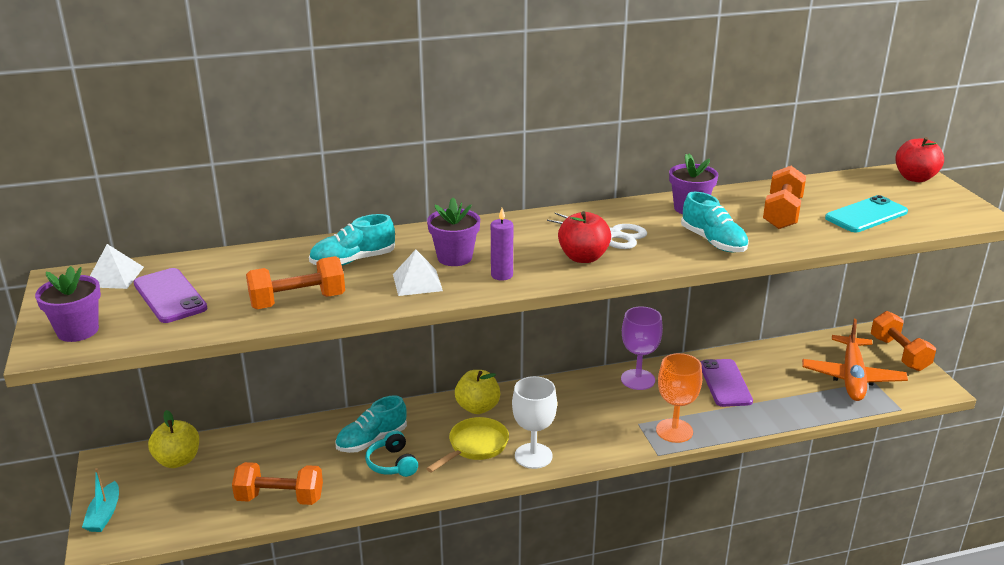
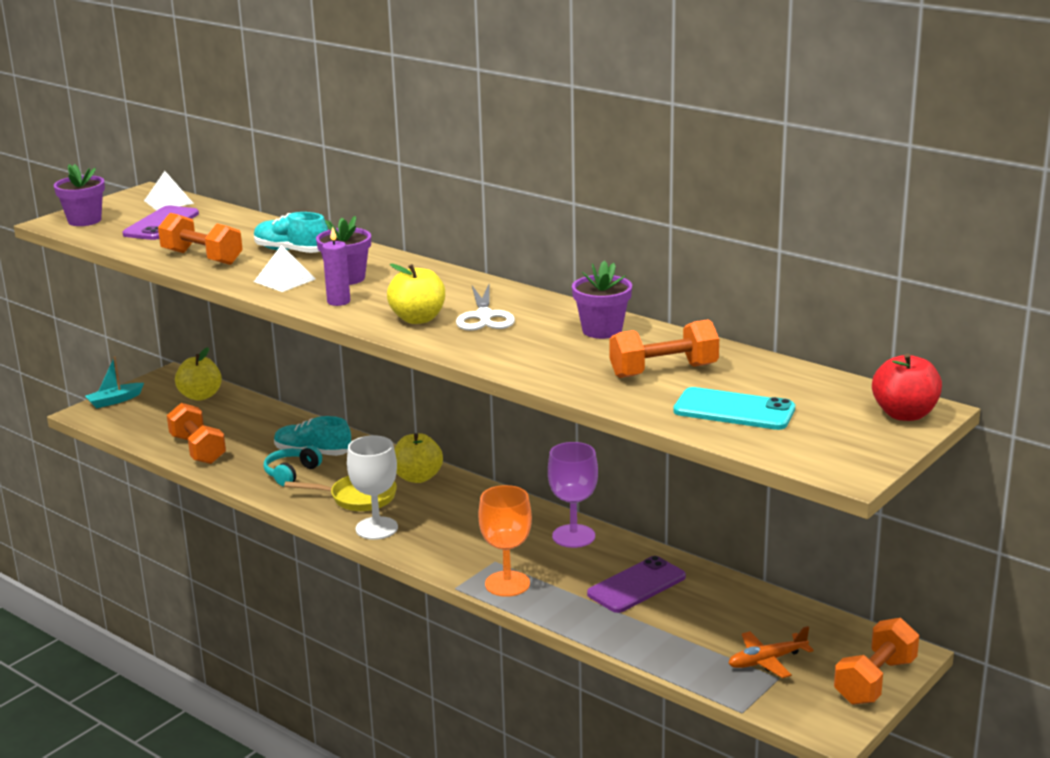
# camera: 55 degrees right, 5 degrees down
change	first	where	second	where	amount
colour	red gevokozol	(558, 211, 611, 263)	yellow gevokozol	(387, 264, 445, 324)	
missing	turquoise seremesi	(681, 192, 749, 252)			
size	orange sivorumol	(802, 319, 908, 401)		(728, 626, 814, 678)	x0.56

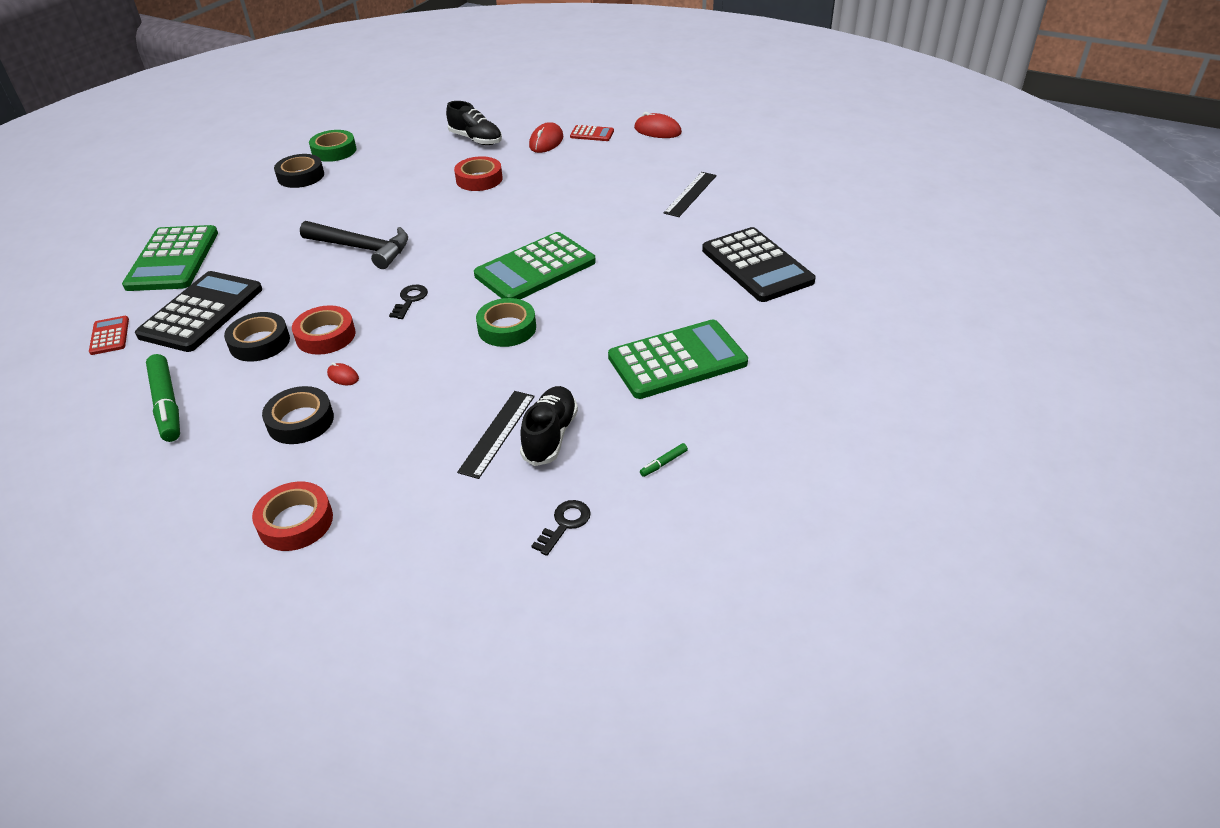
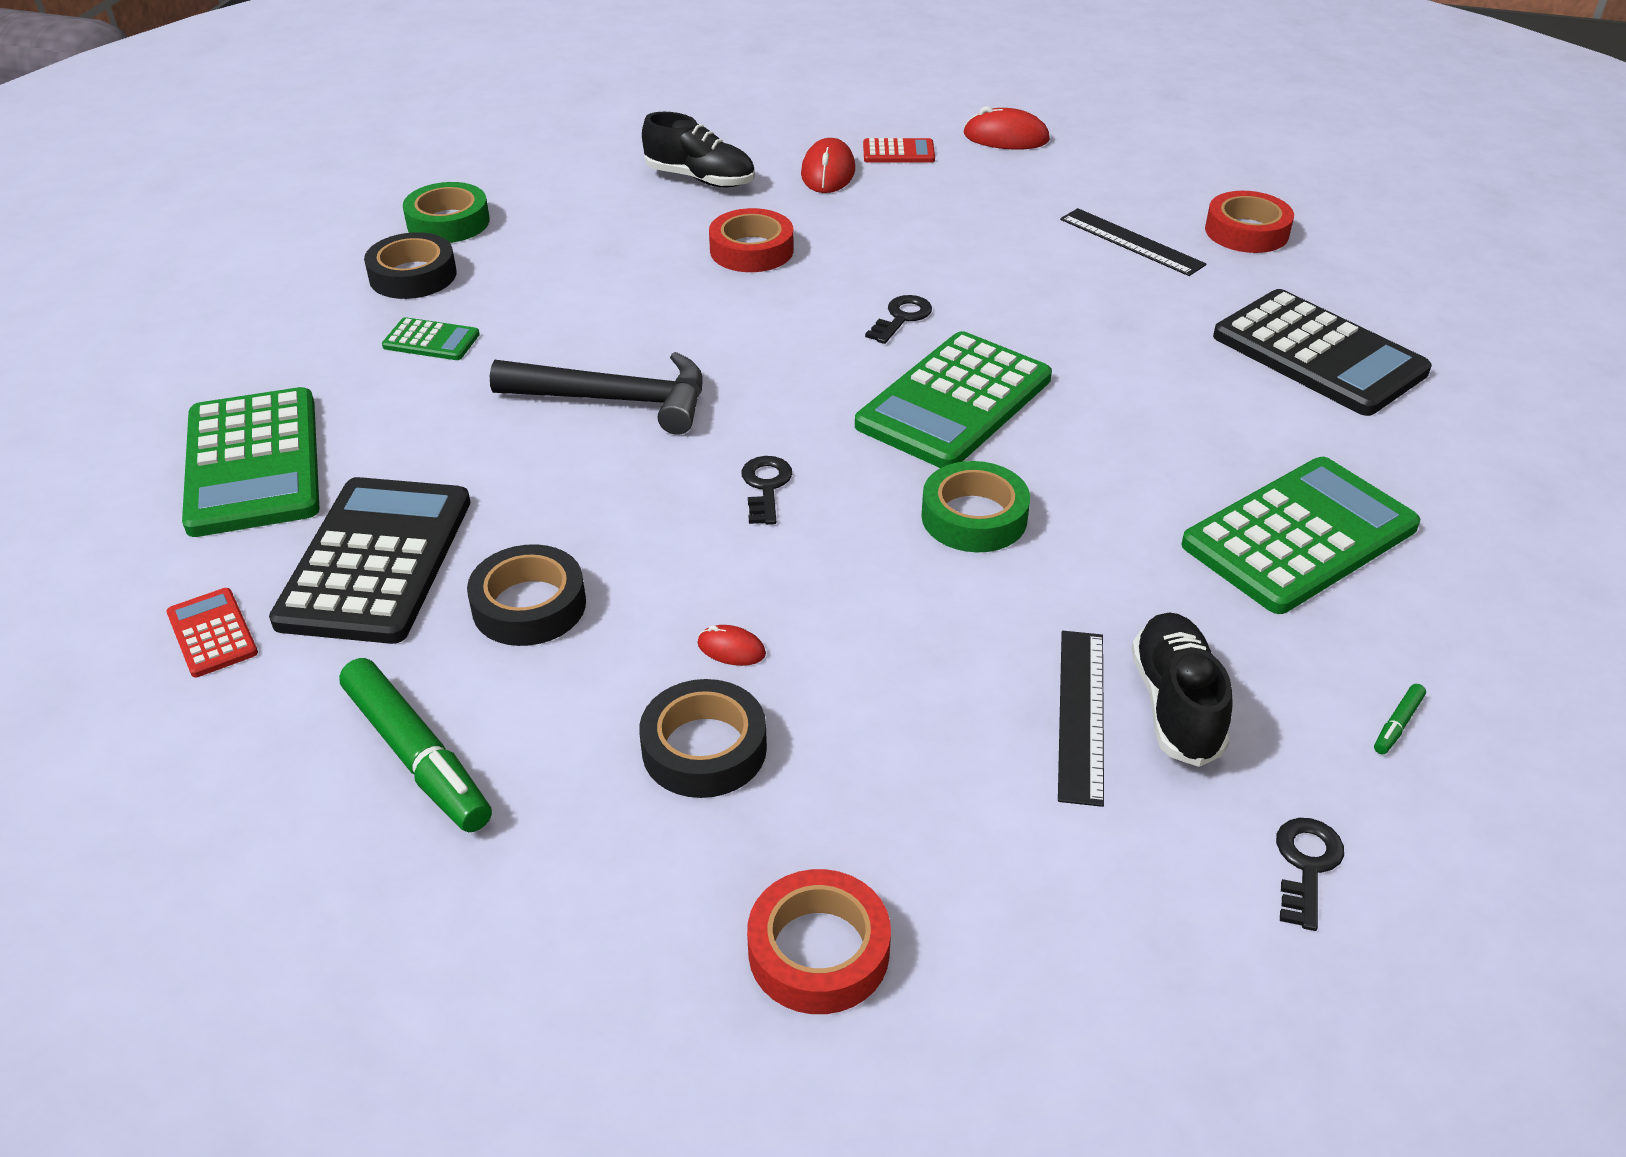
# camera: 15 degrees left, 0 degrees up
change	first	where	second	where	amount
relocated	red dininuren	(292, 305, 356, 355)		(1205, 191, 1294, 253)	
spun	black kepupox	(663, 172, 717, 217)		(1060, 208, 1206, 276)	60 degrees counterclockwise
appeared			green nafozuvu	(382, 317, 480, 360)	
appeared			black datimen	(865, 295, 932, 344)	

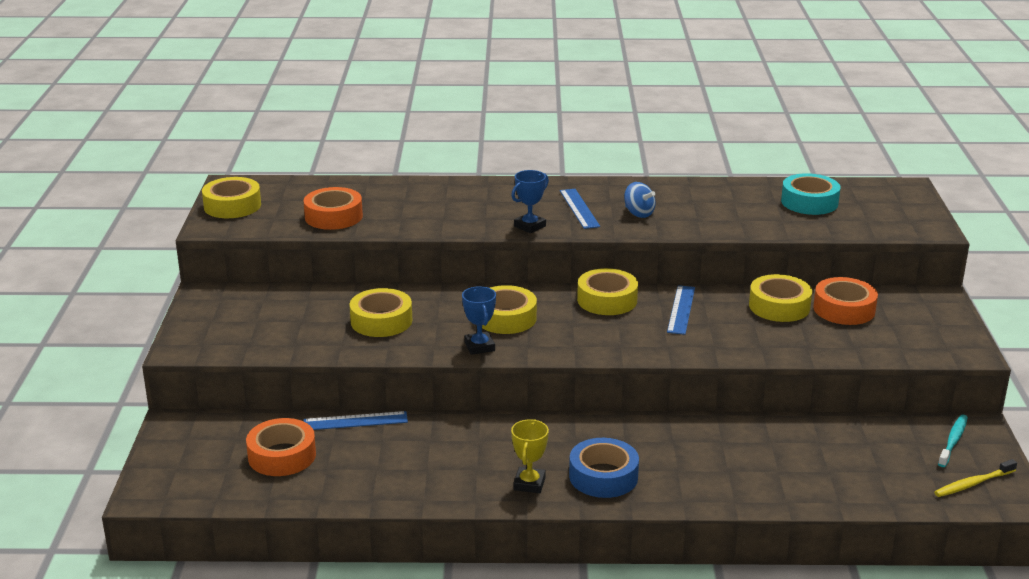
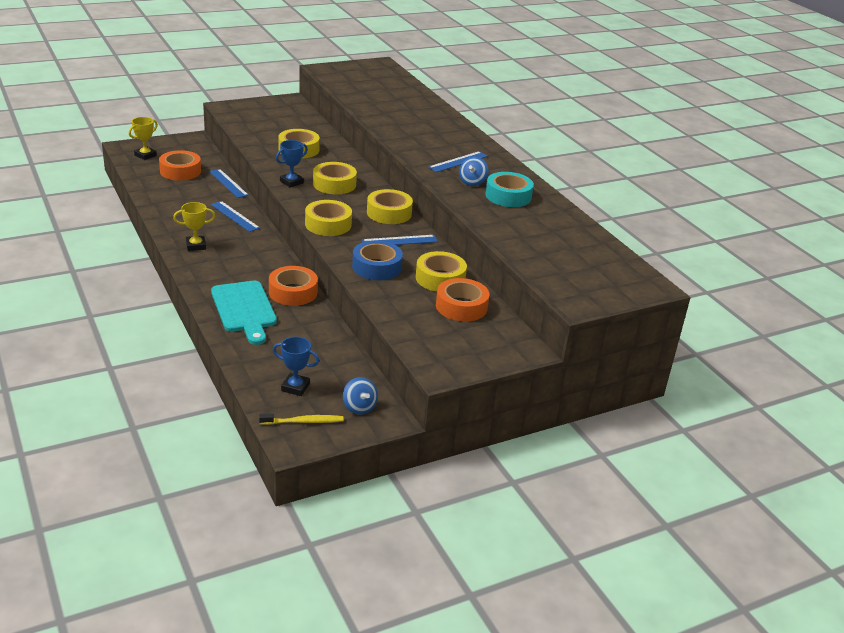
# camera: 60 degrees right, 5 degrees up
change	first	where	second	where	amount
relocated	yellow dininuren	(202, 177, 261, 218)		(305, 200, 352, 236)	
relocated	orange dininuren	(304, 187, 363, 230)		(269, 266, 318, 306)	
relocated	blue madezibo	(511, 170, 549, 233)		(273, 337, 319, 396)	
relocated	blue dininuren	(569, 438, 639, 498)		(352, 240, 403, 280)	
relocated	turquoise dininuren	(781, 173, 840, 215)		(485, 172, 534, 207)	
spun	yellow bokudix	(934, 459, 1017, 497)		(259, 413, 344, 425)	135 degrees clockwise
exchanged	turquoise bokudix	(938, 415, 968, 467)	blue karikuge	(343, 377, 378, 415)	
appeared			yellow madezibo	(129, 117, 158, 160)	
appeared			blue kepupox	(211, 201, 260, 232)	
appeared			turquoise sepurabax	(211, 281, 277, 345)	

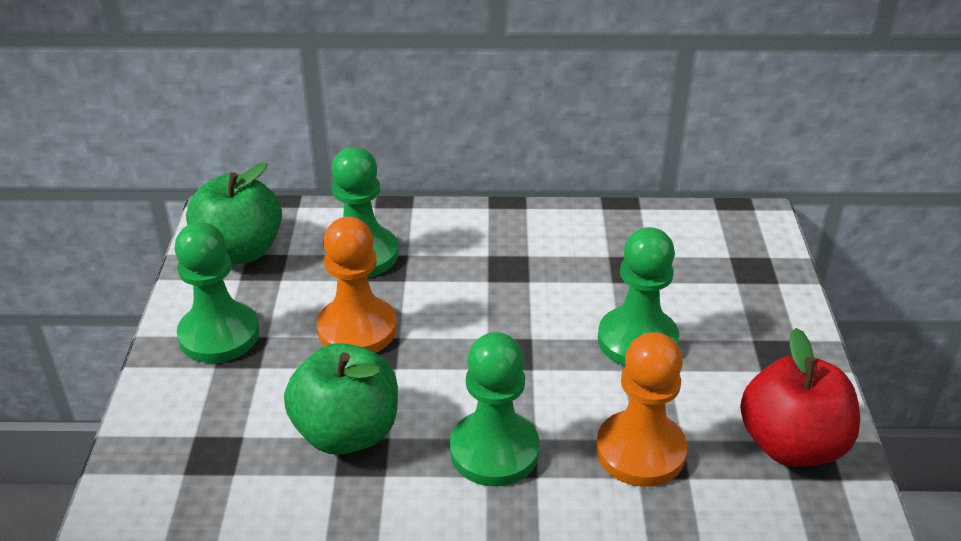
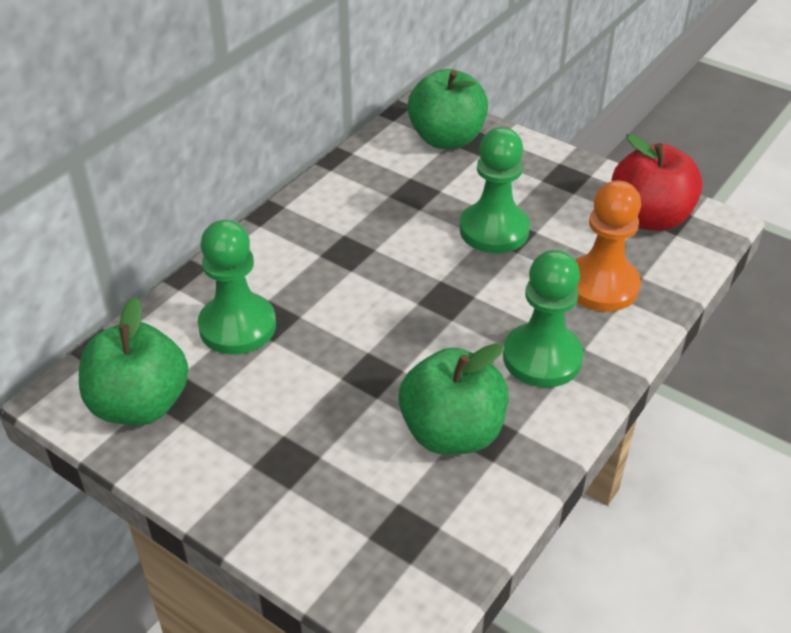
# camera: 55 degrees left, 5 degrees up
change	first	where	second	where	amount
missing	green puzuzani	(175, 222, 260, 363)			
missing	orange puzuzani	(317, 217, 397, 353)			
appeared			green gevokozol	(407, 69, 488, 149)	

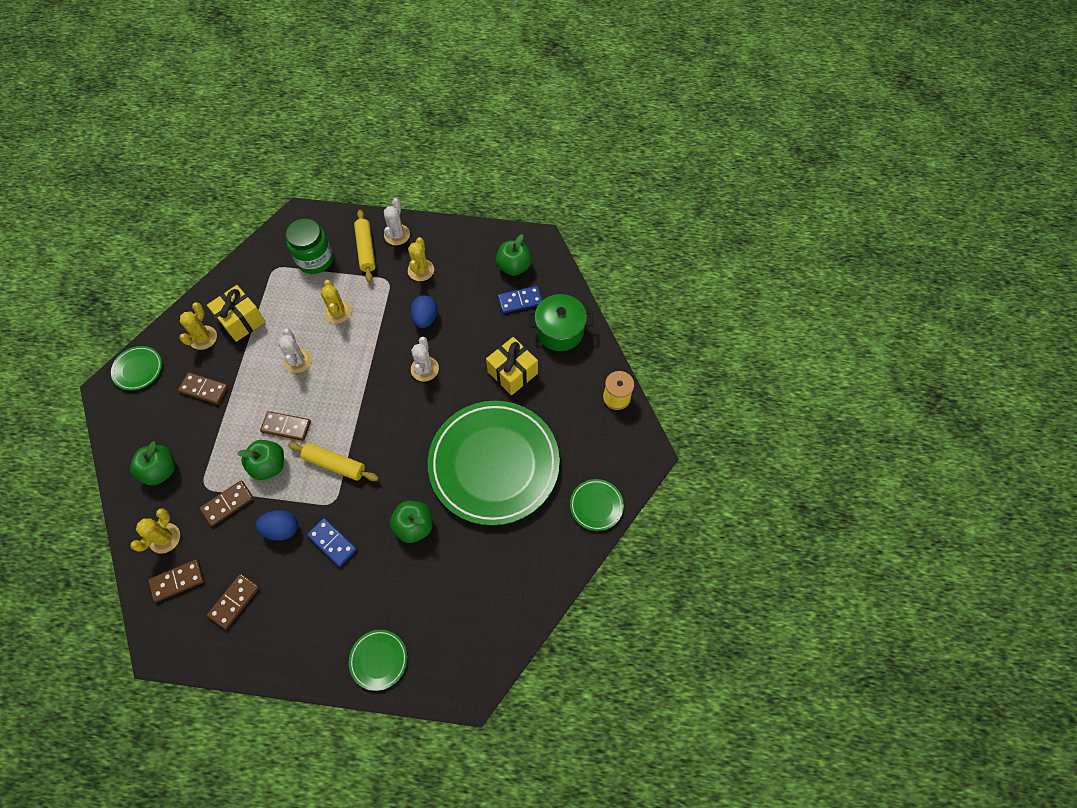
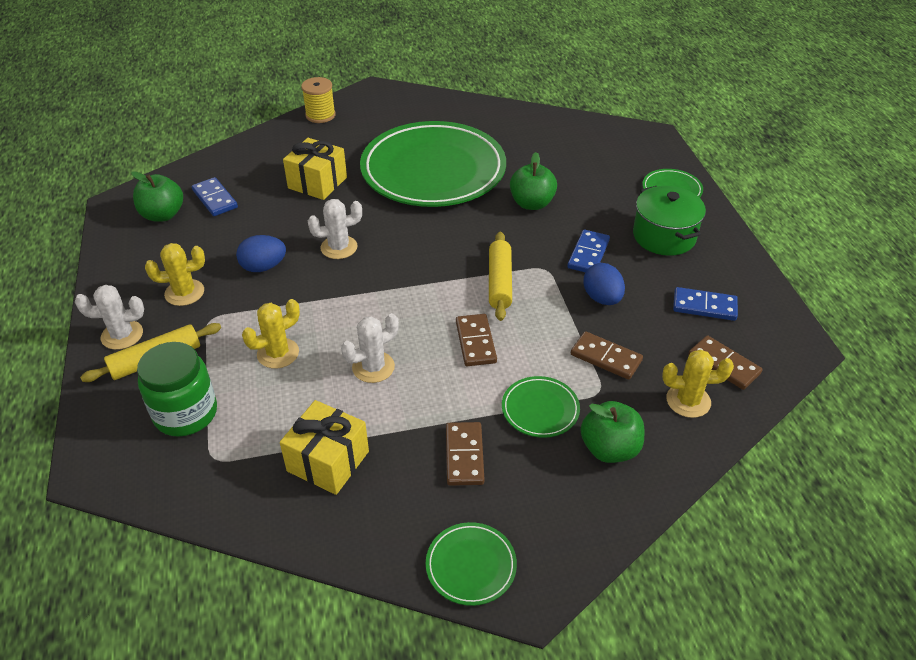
# camera: 110 degrees left, 20 degrees down
change	first	where	second	where	amount
missing	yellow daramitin	(179, 302, 217, 350)			
colour	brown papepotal	(207, 574, 260, 629)	blue papepotal	(673, 287, 738, 321)	
missing	green gevokozol	(237, 440, 284, 480)			
relocated	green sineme	(528, 294, 593, 351)		(633, 186, 706, 256)	
relocated	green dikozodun	(570, 479, 624, 531)		(502, 376, 580, 438)	

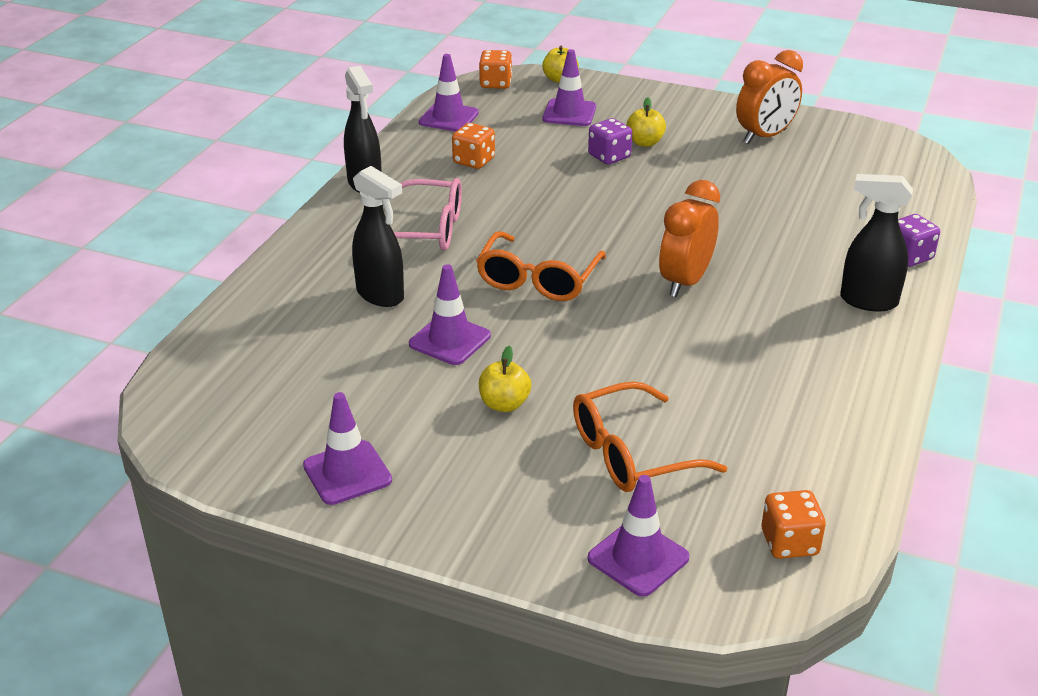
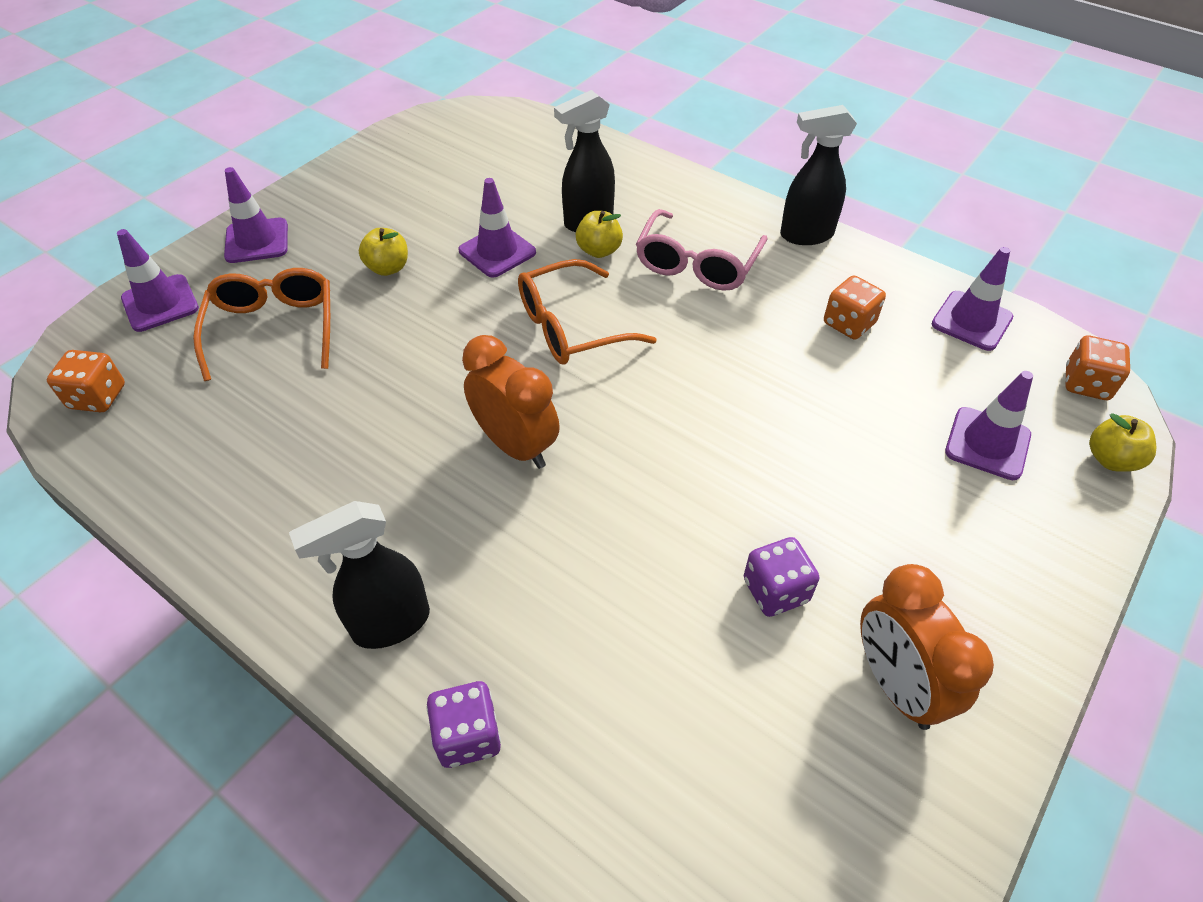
# camera: 105 degrees right, 15 degrees up
change	first	where	second	where	amount
relocated	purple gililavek	(303, 392, 392, 505)		(224, 167, 288, 263)	
spun	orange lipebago	(476, 231, 606, 301)		(518, 259, 657, 364)	60 degrees counterclockwise
relocated	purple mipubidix	(588, 118, 632, 165)		(744, 537, 819, 617)	
relocated	yellow gevokozol	(626, 97, 666, 147)		(576, 211, 623, 258)	
spun	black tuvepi	(840, 174, 913, 312)		(289, 501, 430, 649)	150 degrees counterclockwise

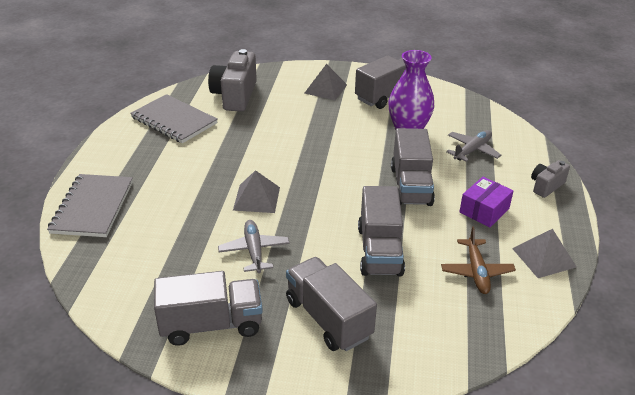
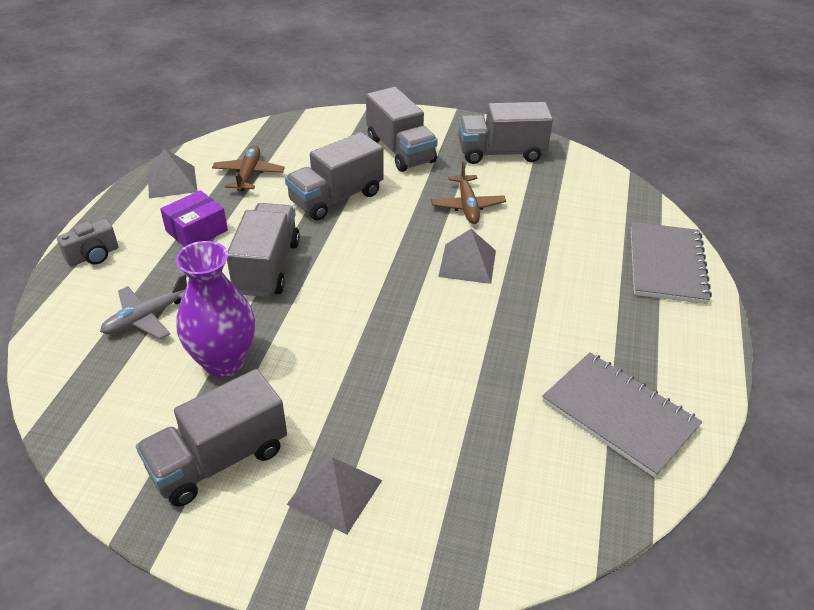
# camera: 175 degrees left, 5 degrees up
change	first	where	second	where	amount
missing	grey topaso	(208, 49, 257, 112)			
colour	grey sivorumol	(218, 220, 290, 273)	brown sivorumol	(431, 161, 506, 224)	
spun	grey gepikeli	(358, 186, 405, 276)		(285, 132, 384, 221)	135 degrees counterclockwise

